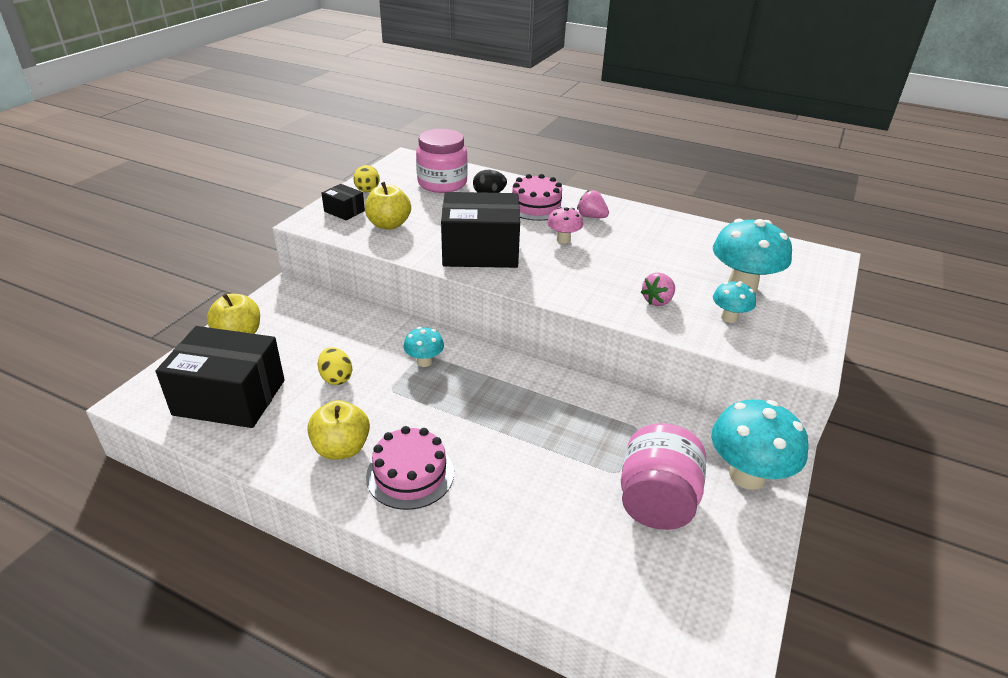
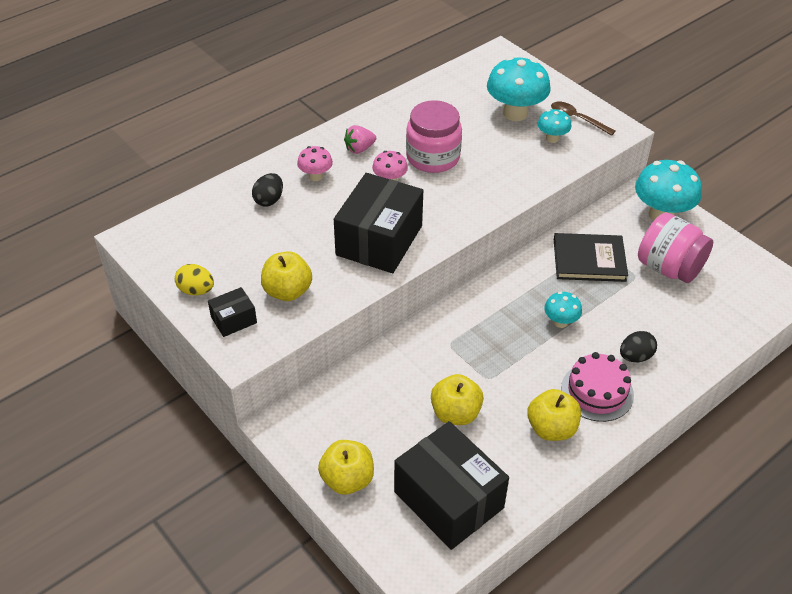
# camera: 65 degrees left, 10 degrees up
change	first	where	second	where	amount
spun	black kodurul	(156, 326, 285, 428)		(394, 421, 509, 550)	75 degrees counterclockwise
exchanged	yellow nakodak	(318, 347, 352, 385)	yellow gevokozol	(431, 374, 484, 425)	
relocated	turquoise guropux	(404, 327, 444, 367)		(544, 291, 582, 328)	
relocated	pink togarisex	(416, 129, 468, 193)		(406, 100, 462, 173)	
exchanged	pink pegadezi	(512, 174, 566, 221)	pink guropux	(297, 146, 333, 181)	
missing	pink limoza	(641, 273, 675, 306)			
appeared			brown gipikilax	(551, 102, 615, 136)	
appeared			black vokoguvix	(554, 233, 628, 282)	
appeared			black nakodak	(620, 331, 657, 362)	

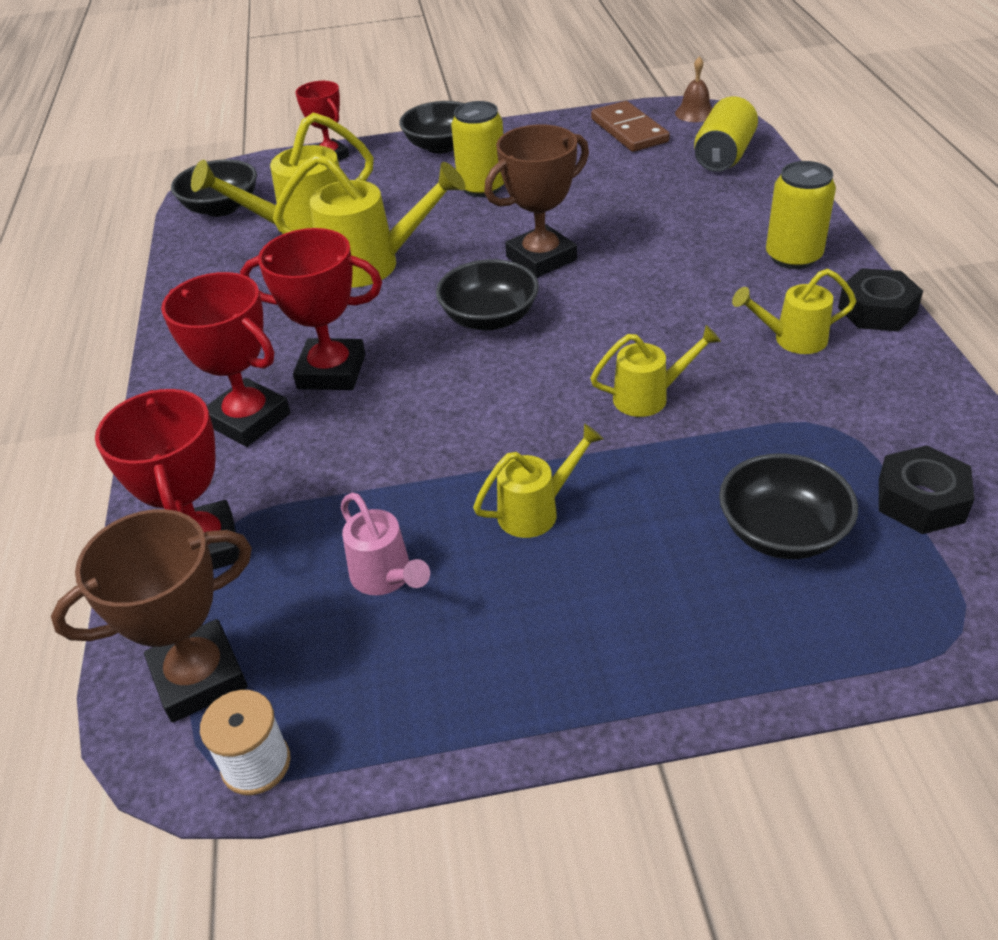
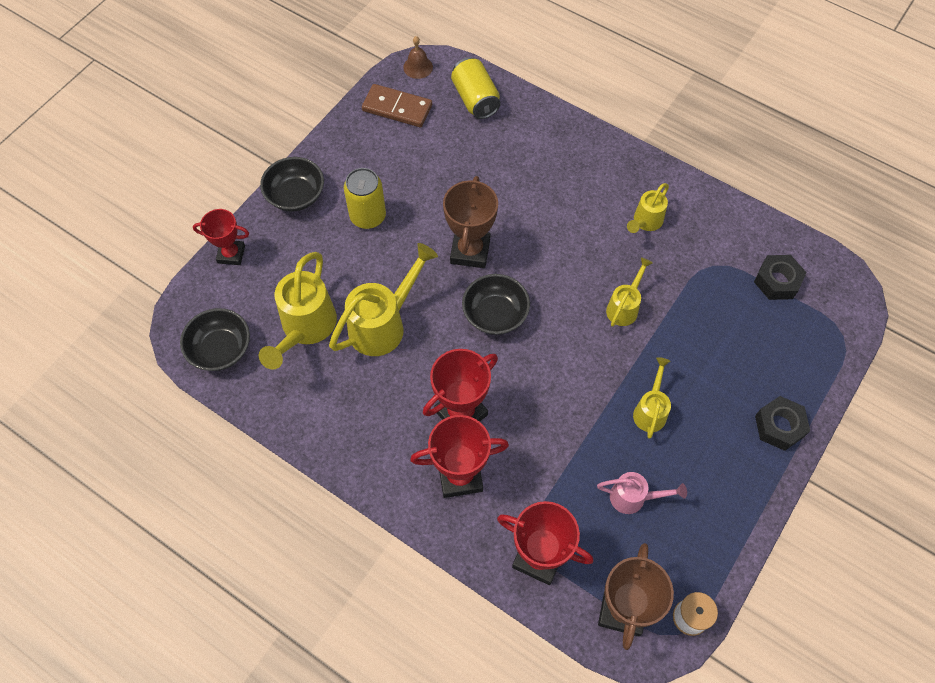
# camera: 50 degrees left, 20 degrees up
change	first	where	second	where	amount
missing	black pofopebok	(719, 454, 858, 559)			
missing	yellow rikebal	(766, 161, 836, 269)			
relocated	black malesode	(838, 268, 923, 331)		(755, 396, 810, 451)	

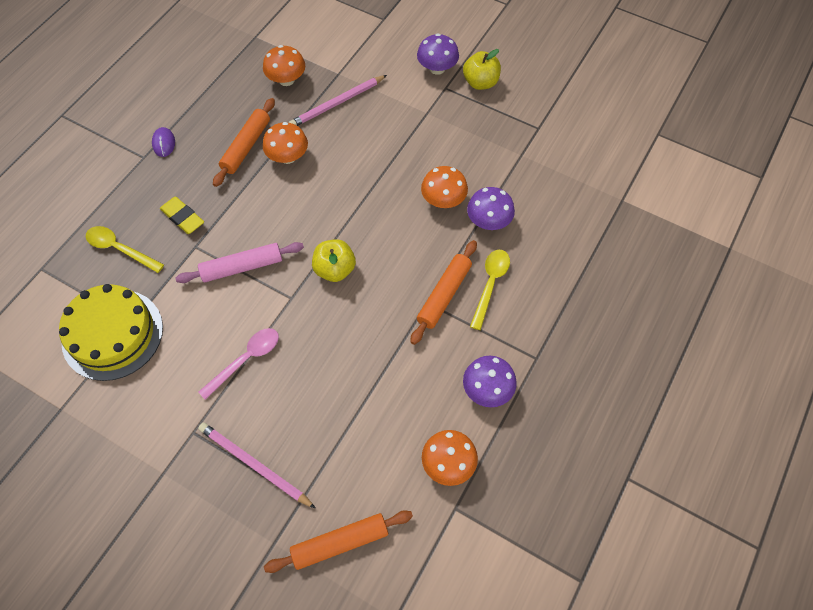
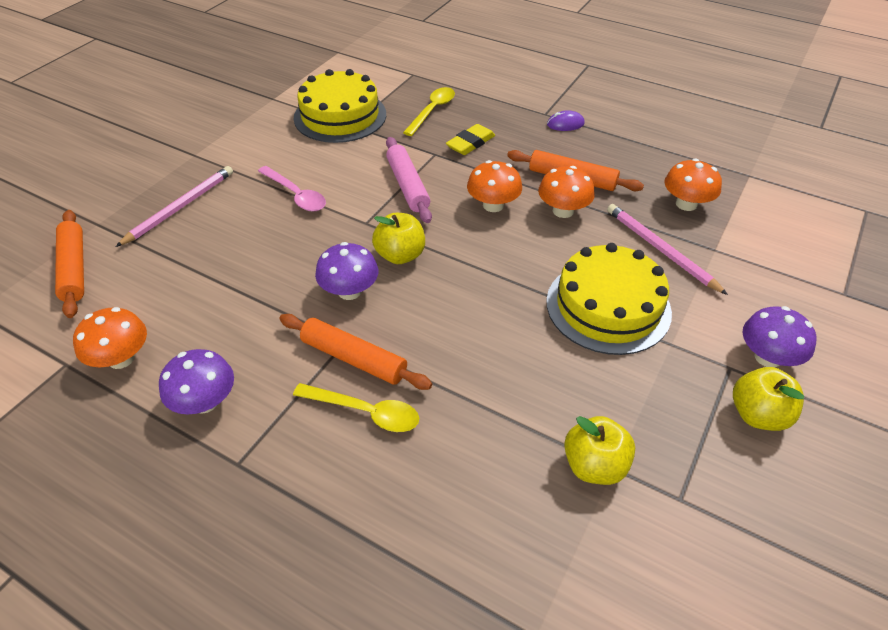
# camera: 90 degrees right, 15 degrees down
change	first	where	second	where	amount
relocated	orange guropux	(421, 166, 468, 208)		(467, 160, 522, 212)	
relocated	purple guropux	(467, 187, 515, 230)		(315, 242, 378, 300)	
appeared			yellow pegadezi	(546, 243, 672, 355)	
appeared			yellow gevokozol	(564, 416, 635, 485)	

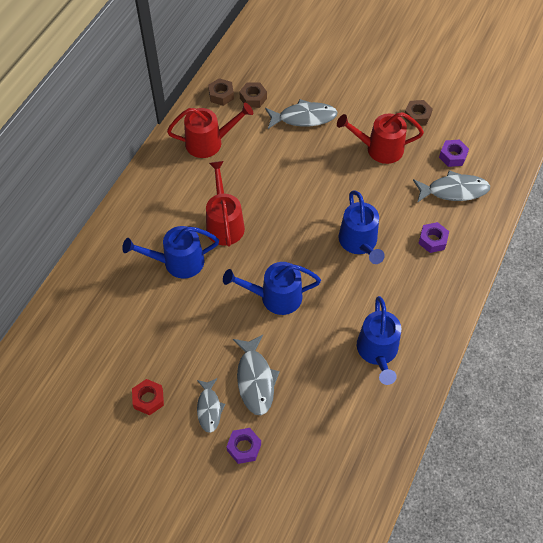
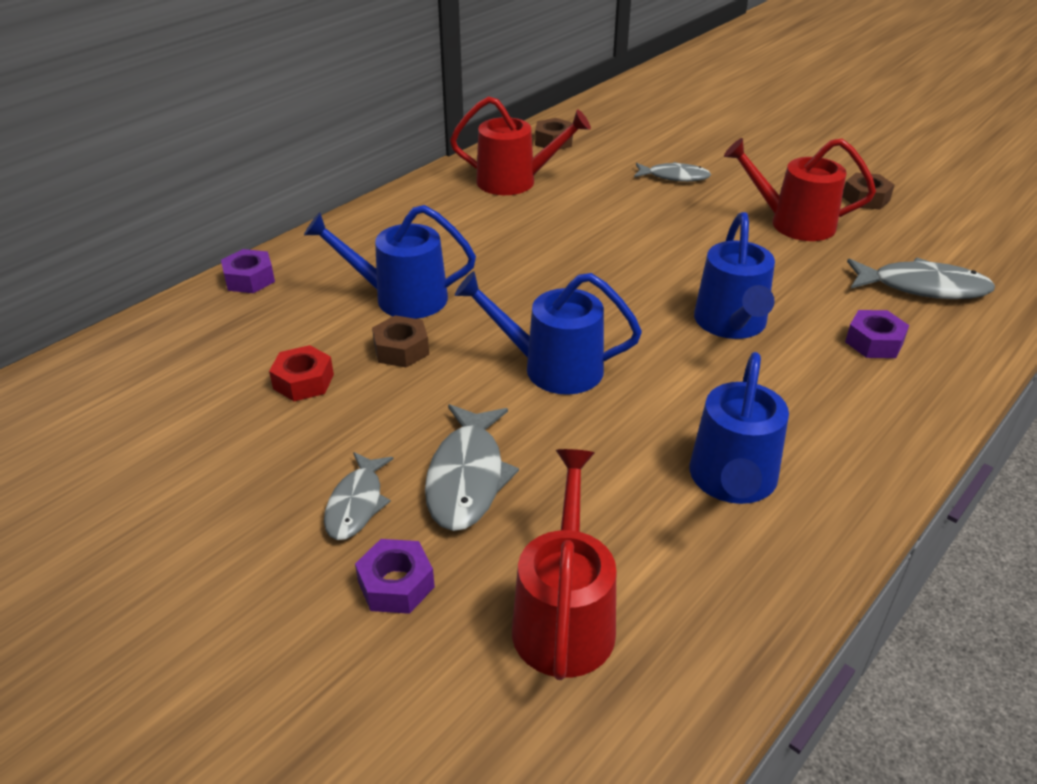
# camera: 15 degrees right, 20 degrees down
change	first	where	second	where	amount
relocated	red malesode	(132, 379, 164, 415)		(269, 345, 334, 401)	
relocated	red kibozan	(206, 161, 245, 247)		(512, 449, 616, 680)	
relocated	brown malesode	(239, 82, 267, 108)		(372, 315, 429, 368)	
size	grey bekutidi	(265, 99, 338, 129)		(634, 162, 711, 182)	x0.65
relocated	purple malesode	(439, 140, 469, 167)		(221, 249, 275, 293)	

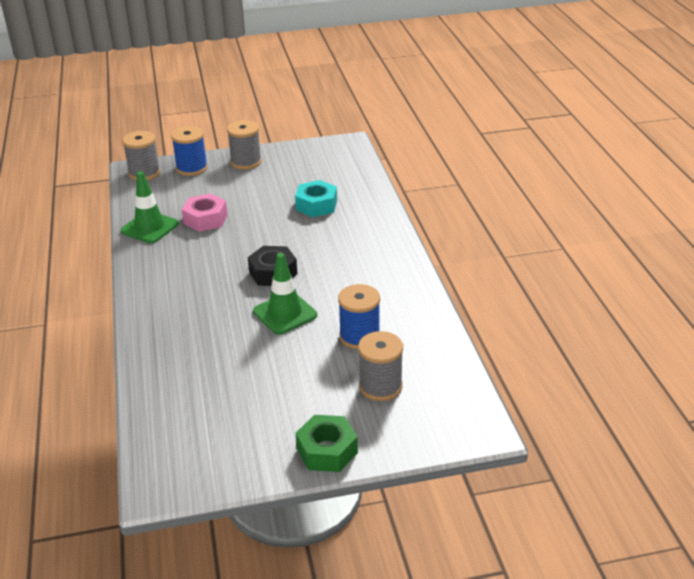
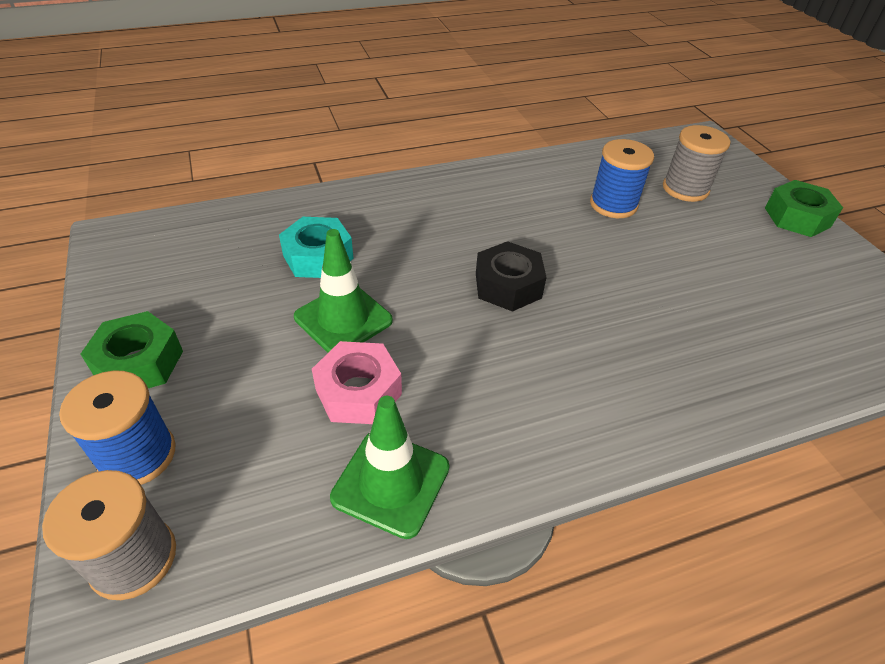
# camera: 100 degrees left, 10 degrees up
change	first	where	second	where	amount
exchanged	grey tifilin	(227, 120, 262, 170)	green malesode	(81, 311, 183, 388)	
relocated	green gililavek	(253, 253, 317, 334)		(294, 229, 393, 353)	

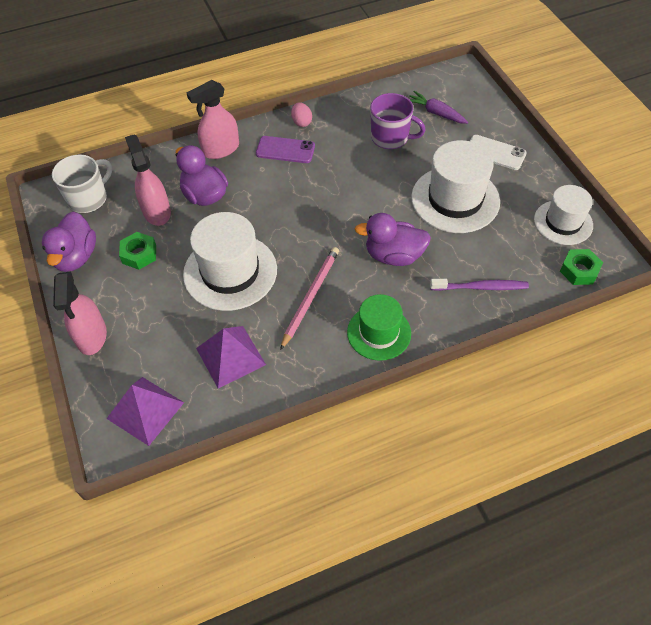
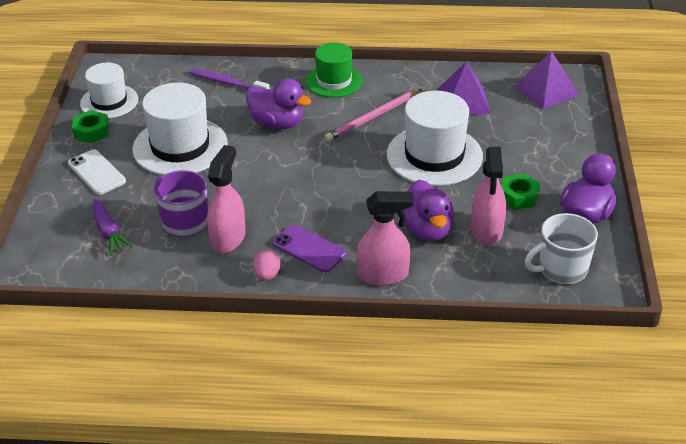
# camera: 155 degrees left, 15 degrees down
change	first	where	second	where	amount
relocated	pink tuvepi	(53, 272, 107, 355)		(207, 145, 246, 253)	
relocated	green malesode	(560, 249, 603, 285)		(72, 110, 109, 143)	

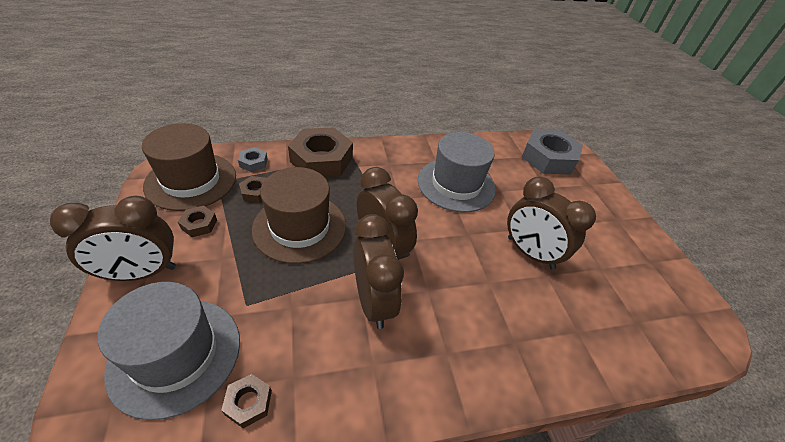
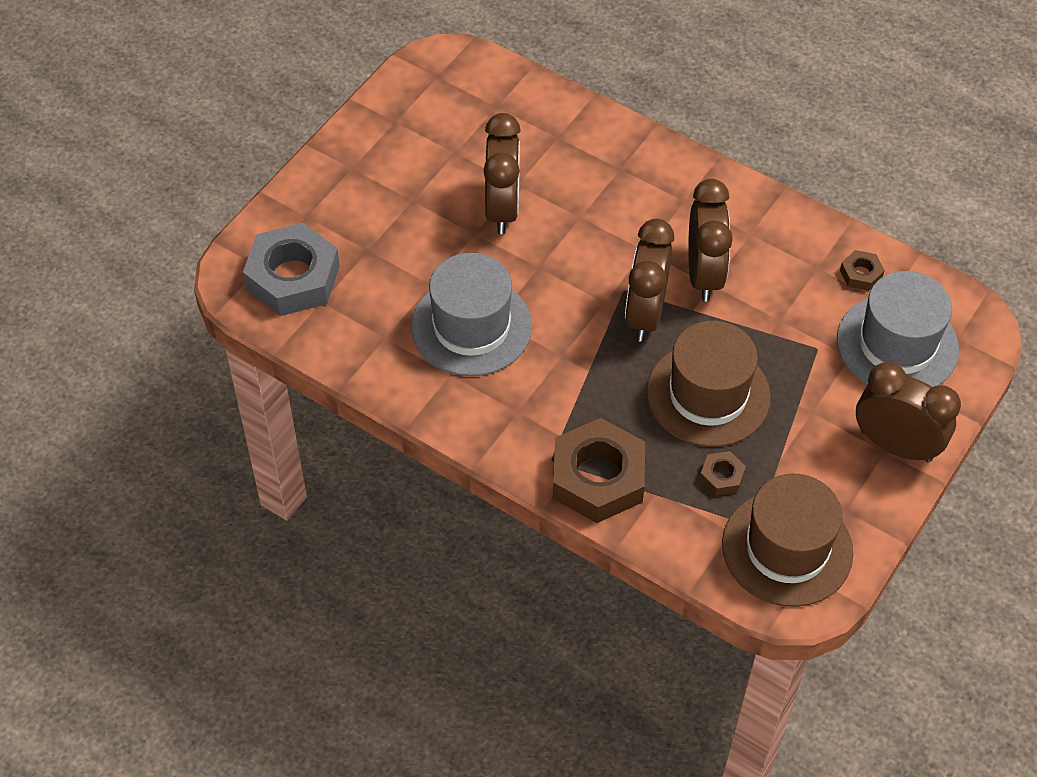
# camera: 130 degrees left, 10 degrees up
change	first	where	second	where	amount
missing	brown malesode	(178, 206, 217, 237)			
missing	grey malesode	(238, 147, 268, 172)			
spun	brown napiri	(354, 214, 404, 329)		(688, 179, 733, 302)	150 degrees clockwise

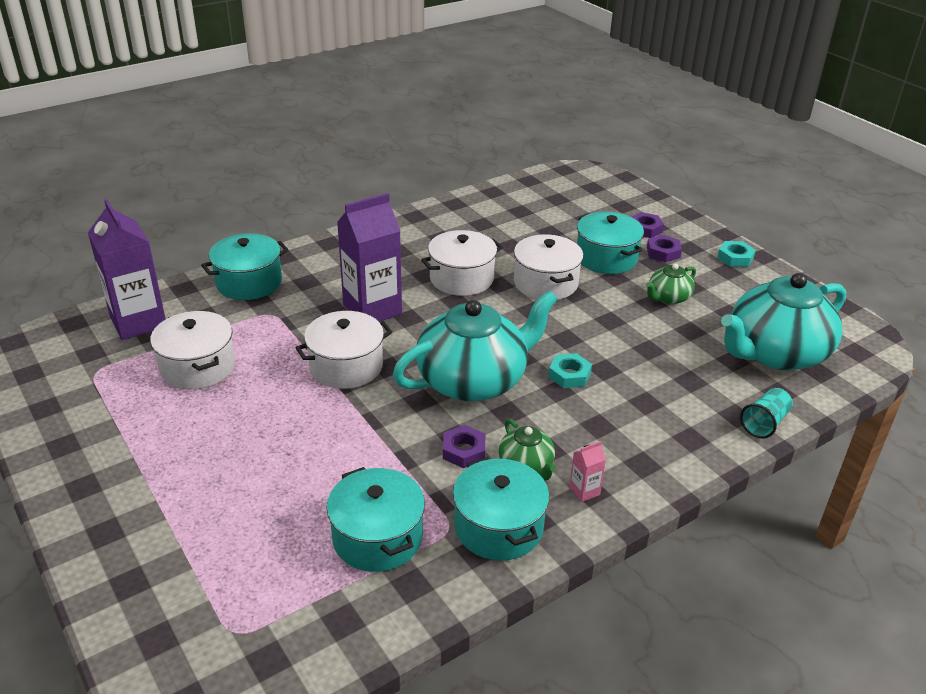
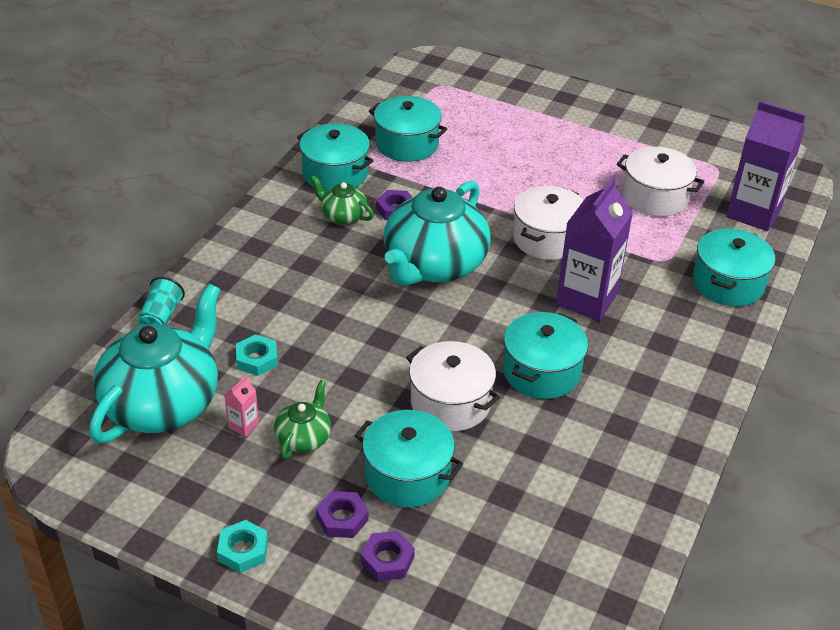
# camera: 150 degrees right, 5 degrees up
change	first	where	second	where	amount
colour	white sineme	(421, 230, 503, 296)	turquoise sineme	(503, 312, 588, 399)	
relocated	turquoise malesode	(548, 353, 592, 388)		(236, 334, 278, 376)	
relocated	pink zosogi	(569, 441, 606, 502)		(224, 376, 259, 437)	

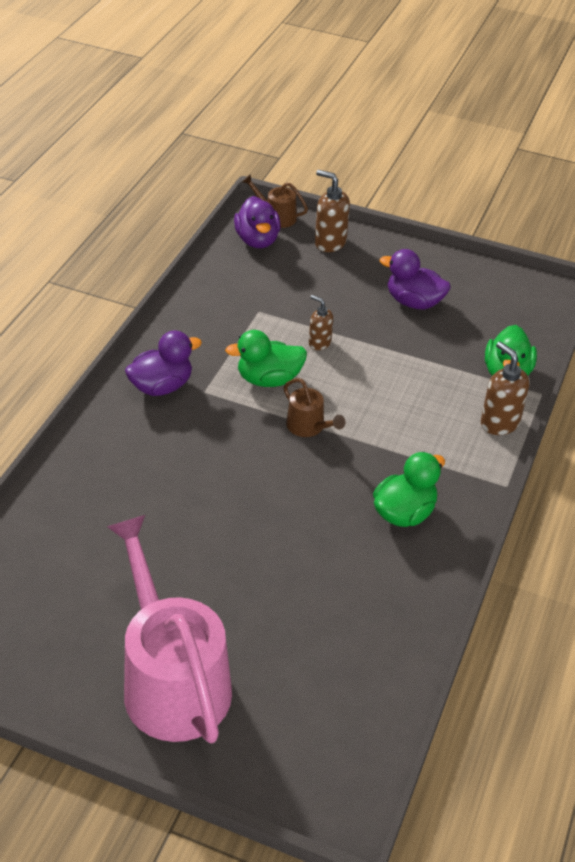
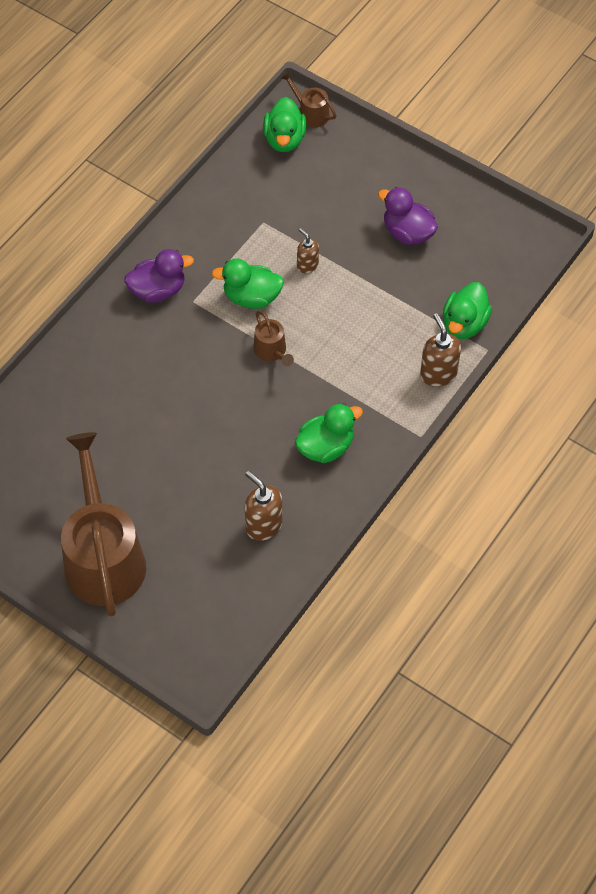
# camera: 15 degrees right, 15 degrees up
change	first	where	second	where	amount
colour	pink kibozan	(107, 515, 232, 744)	brown kibozan	(61, 432, 146, 616)	
colour	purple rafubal	(234, 196, 281, 248)	green rafubal	(263, 97, 307, 152)	
relocated	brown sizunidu	(315, 170, 350, 252)		(245, 471, 283, 541)	

